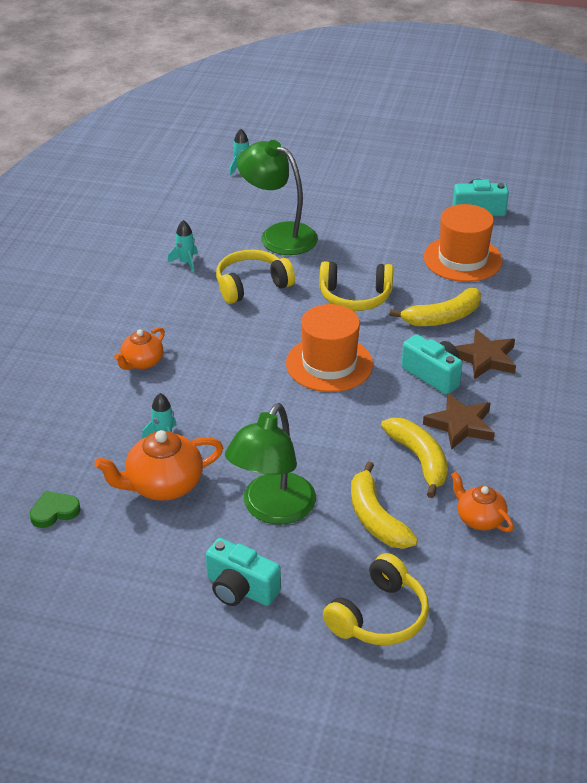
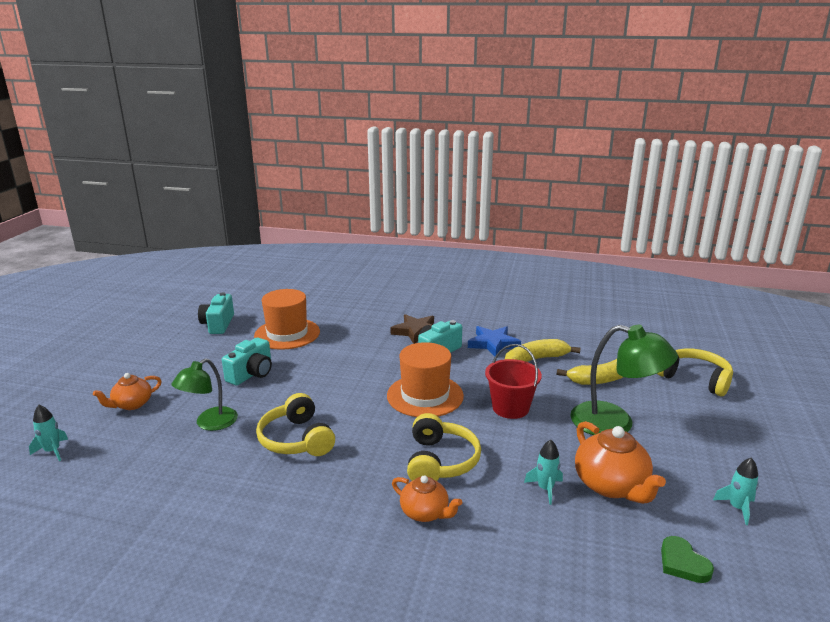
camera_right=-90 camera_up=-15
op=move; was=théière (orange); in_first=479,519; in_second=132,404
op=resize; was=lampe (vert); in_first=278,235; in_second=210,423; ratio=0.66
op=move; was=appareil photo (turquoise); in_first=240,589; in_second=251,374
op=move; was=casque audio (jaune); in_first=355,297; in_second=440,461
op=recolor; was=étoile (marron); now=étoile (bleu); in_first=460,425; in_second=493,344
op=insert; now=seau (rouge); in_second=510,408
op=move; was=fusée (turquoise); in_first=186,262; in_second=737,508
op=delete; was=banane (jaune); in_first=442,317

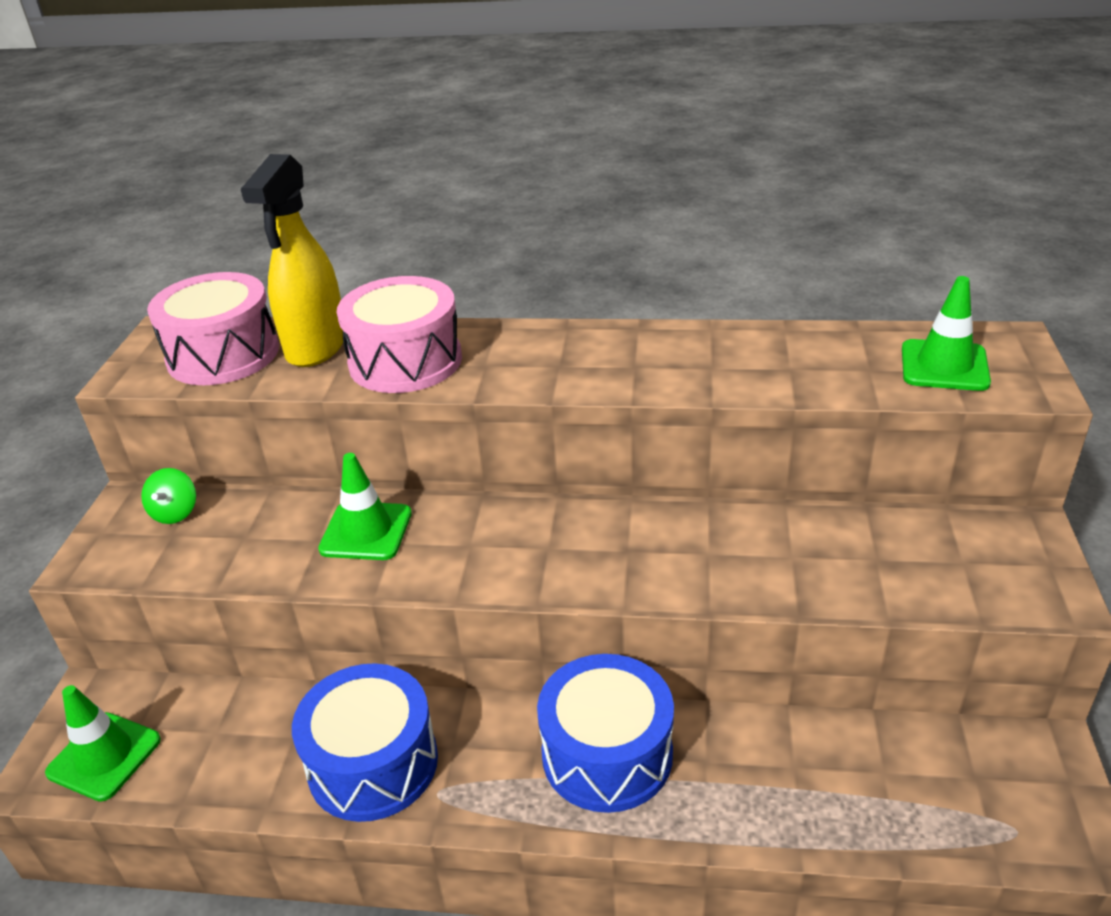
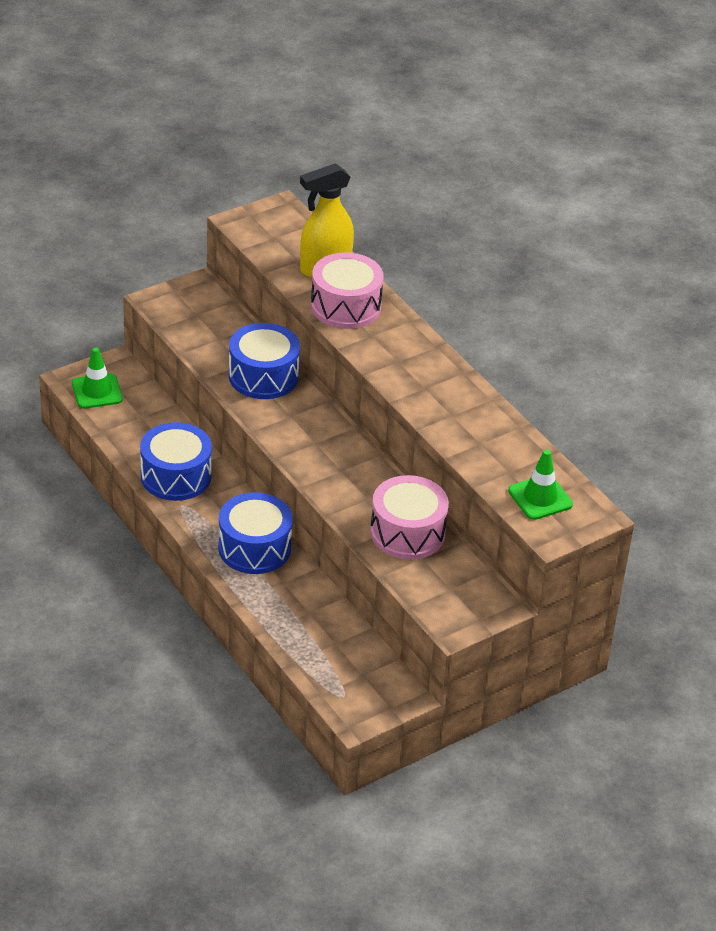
camera_right=45 camera_up=5
op=replace; was=cône de chantier (vert); now=tambour (bleu); in_first=366,531; in_second=263,376
op=move; was=tambour (rose); in_first=223,355; in_second=407,532
op=delete; was=toupie (vert); in_first=175,512

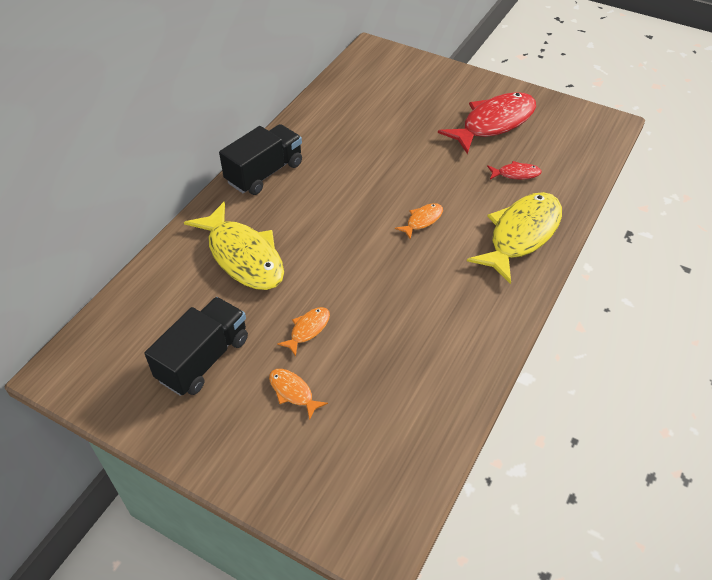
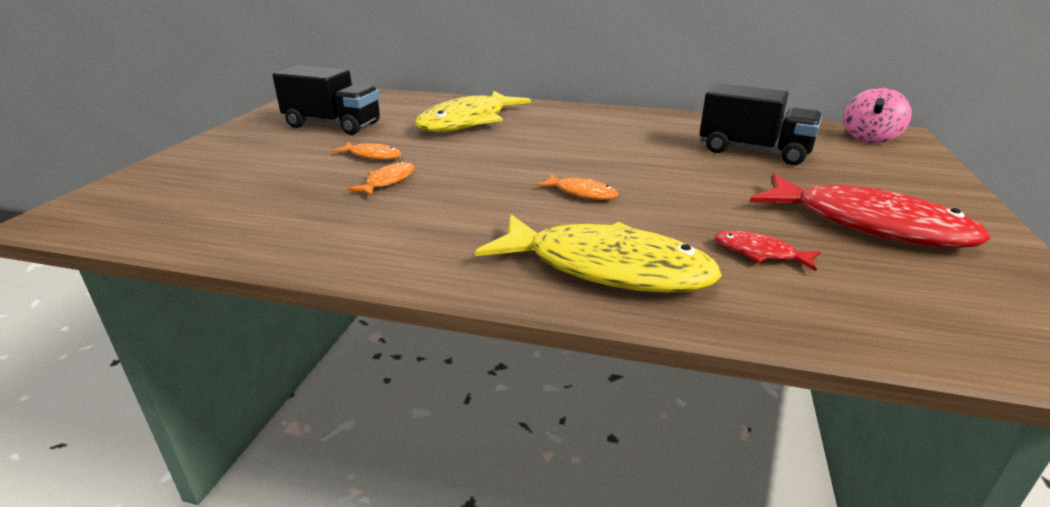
camera_right=75 camera_up=-20
op=move; was=poisson (orange); in_first=293,392; in_second=388,181
op=move; was=camion (noir); in_first=264,173; in_second=753,151
op=rotate; was=poisson (rouge); in_first=516,174; in_second=759,253; clockwise=135
op=insert; now=toupie (rose); in_second=869,138

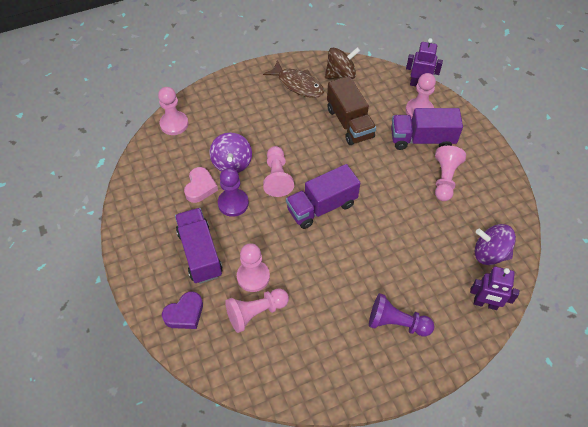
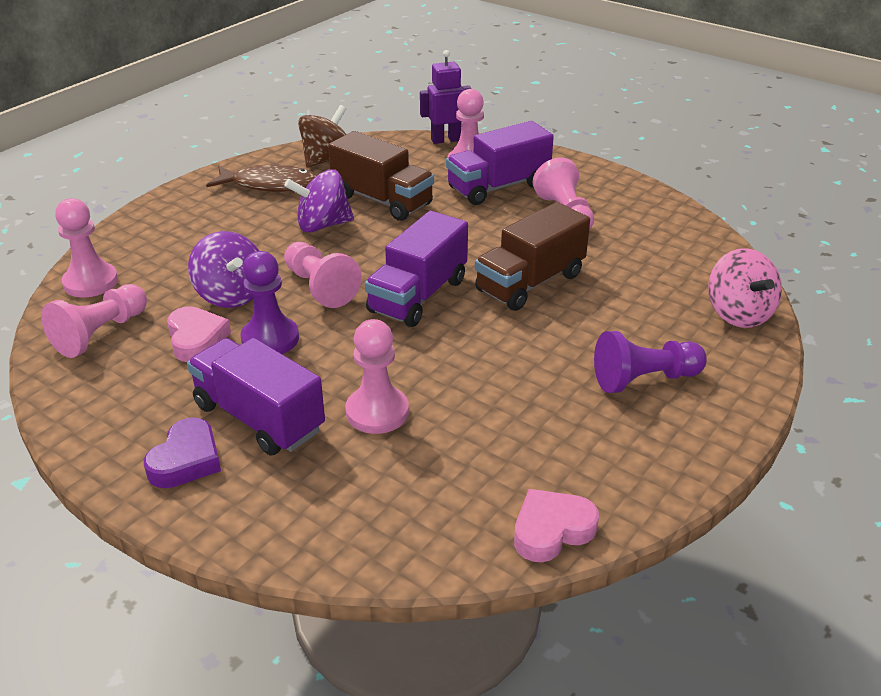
camera_right=-30 camera_up=-20
op=move; was=pion (rose); in_first=256,313; in_second=100,334
op=move; was=cœur (violet); in_first=185,313; in_second=186,460
op=move; was=toupie (violet); in_first=489,253; in_second=322,225
op=insert; now=camion (marron); in_second=530,283
op=insert; now=cœur (rose); in_second=551,530
op=replace; was=robot (violet); now=toupie (rose); in_first=485,304; in_second=738,314

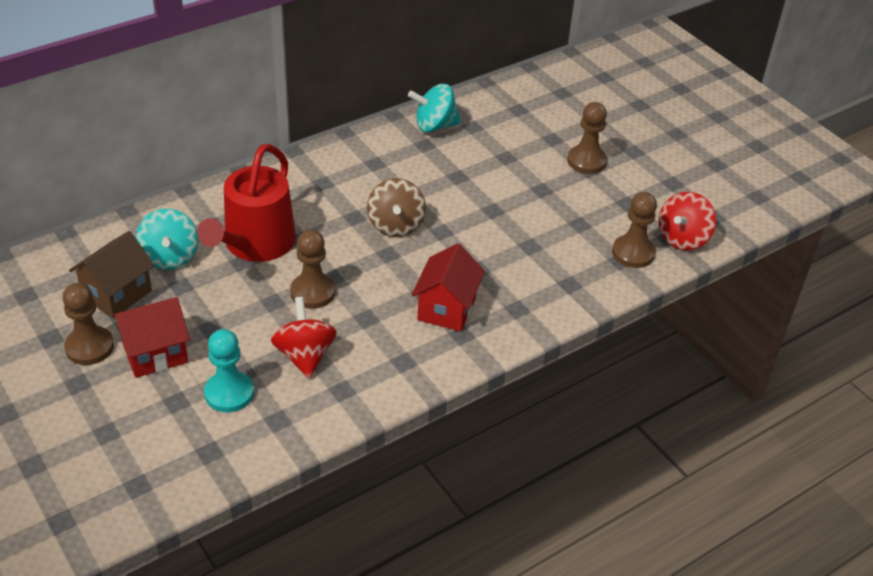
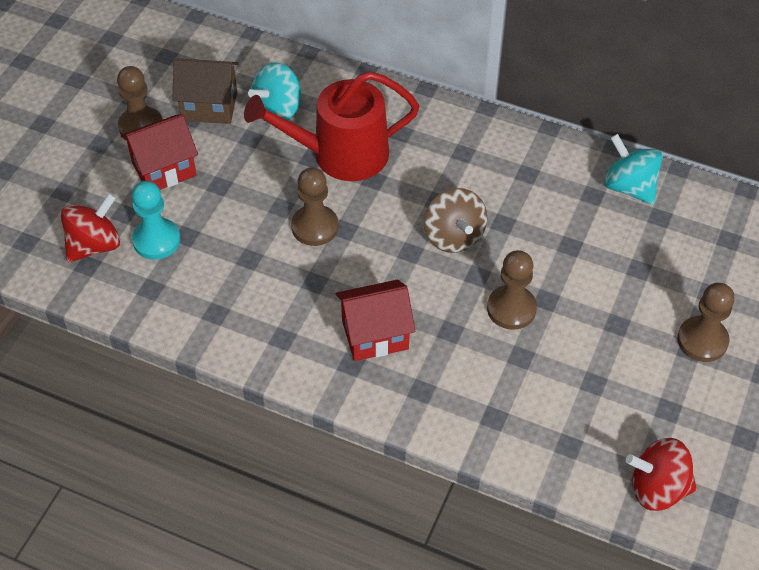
camera_right=60 camera_up=10
op=move; was=toupie (rouge); in_first=305,355; in_second=94,245
op=rotate; was=maison (rouge); in_first=155,353; in_second=164,169; clockwise=-60
op=rotate; was=toupie (marron); in_first=395,225; in_second=454,236; clockwise=-75
op=move; was=pion (marron); in_first=633,253; in_second=511,309

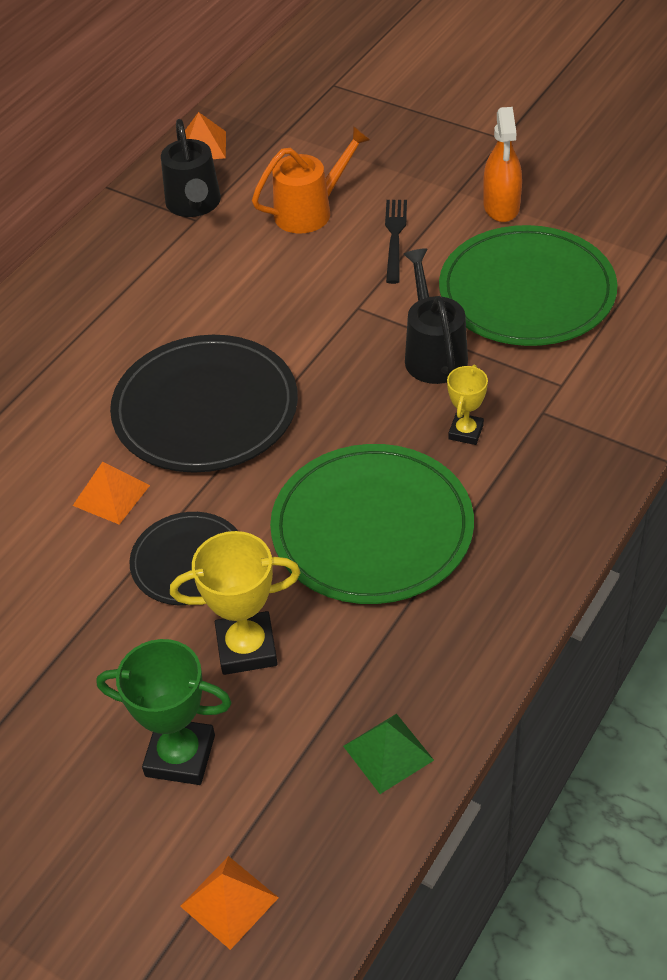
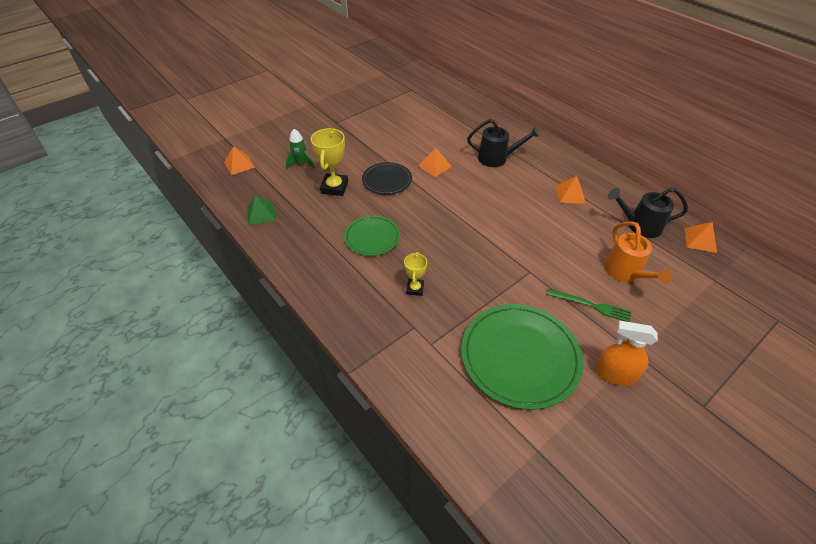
camera_right=105 camera_up=0
op=replace; was=trophée (vert); now=fusée (vert); in_first=180,755; in_second=301,163
op=resize; was=assiette (vert); in_first=372,528; in_second=372,237; ratio=0.57
op=rotate; was=trophée (jaune); in_first=466,432; in_second=415,289; clockwise=60
op=move; was=arrosoir (noir); in_first=433,353; in_second=497,158
op=recolor; was=fourchette (noir); now=fourchette (vert); in_first=395,237; in_second=591,305
op=insert; now=pyramide (orange); in_second=570,194
op=delete; was=assiette (noir); in_first=205,409

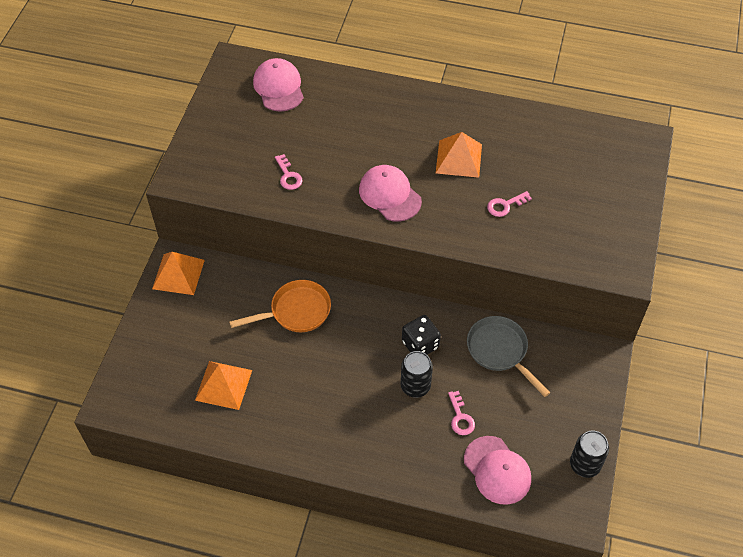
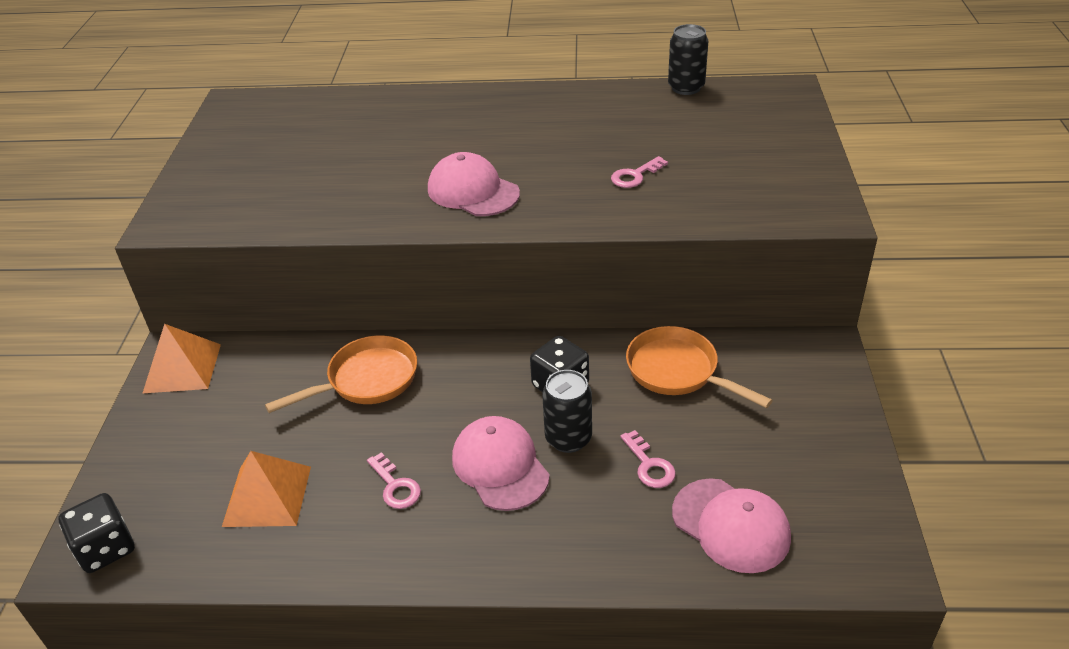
camera_right=-10 camera_up=-15
op=insert; now=dé (noir); in_second=106,548
op=move; was=clé (rose); in_first=288,176; in_second=396,486
op=move; was=casquette (rose); in_first=279,87; in_second=500,466
op=recolor; was=poêle (gris); now=poêle (orange); in_first=500,351; in_second=678,371
op=move; was=canette (noir); in_first=584,465; in_second=686,88
op=delete; was=pyramide (orange); in_first=458,158

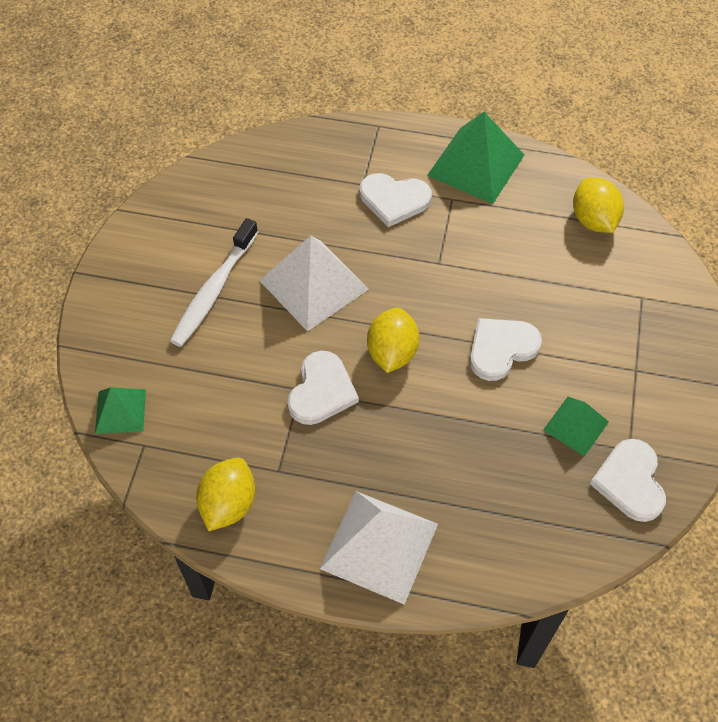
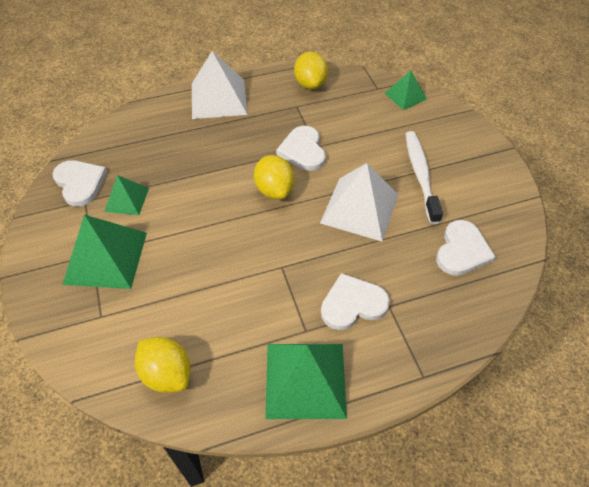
camera_right=150 camera_up=-5
op=insert; now=pyramide (vert); in_second=105,258
op=move; was=cœur (blanc); in_first=501,349; in_second=462,250

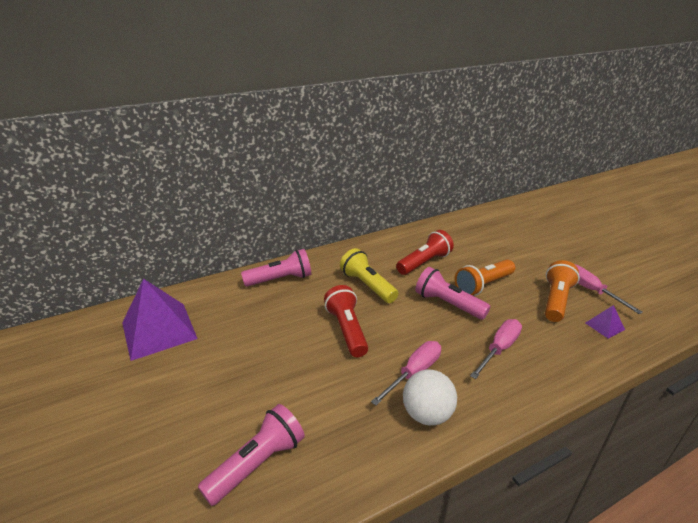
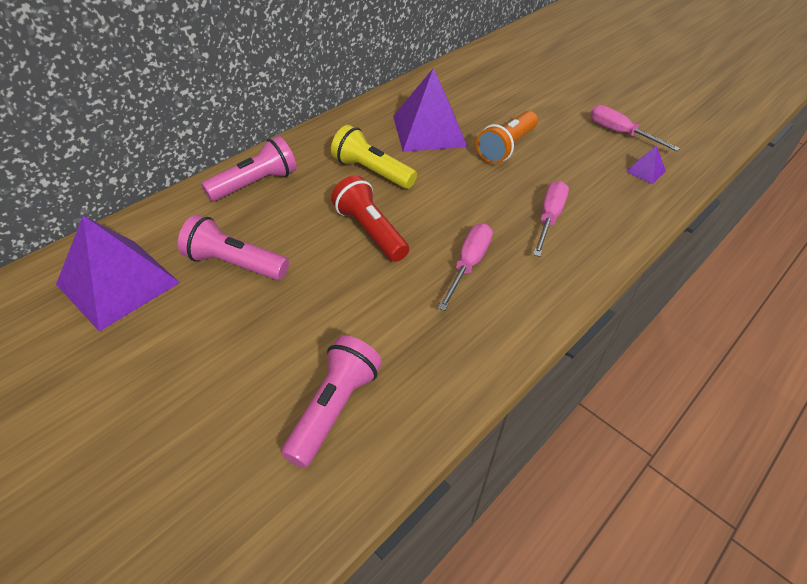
camera_right=-20 camera_up=15
op=move; was=lampe de poche (rose); in_first=448,304; in_second=234,264
op=replace; was=lampe de poche (rouge); now=pyramide (violet); in_first=424,262; in_second=429,131
op=delete; was=balle (blanc); in_first=427,414
op=delete; was=lampe de poche (orange); in_first=556,300

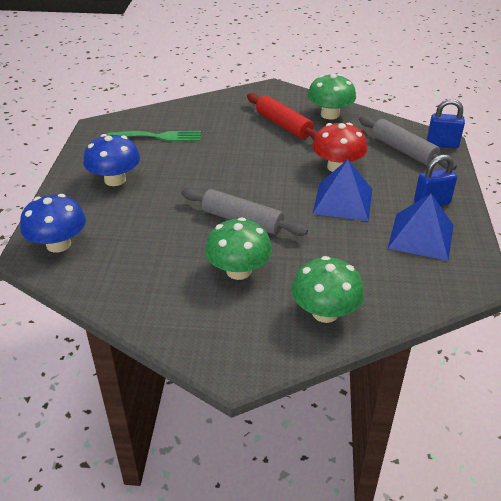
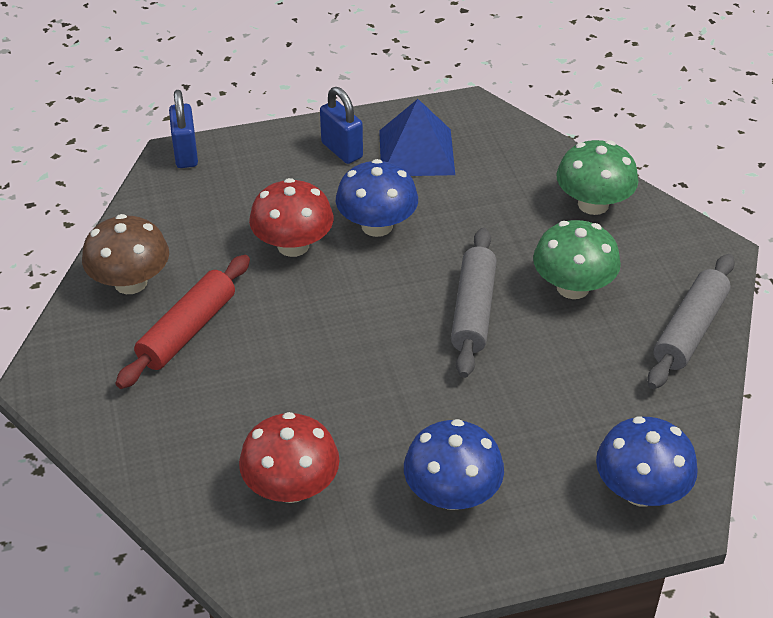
camera_right=-110 camera_up=5
op=recolor; was=champignon (vert); now=champignon (marron); in_first=330,114; in_second=130,282
op=replace; was=fourchette (vert); now=champignon (rouge); in_first=159,137; in_second=291,487
op=replace; was=pyramide (bleu); now=champignon (bleu); in_first=343,201; in_second=377,225
op=move; was=rouleau à pâtisserie (gris); in_first=403,150; in_second=690,330

